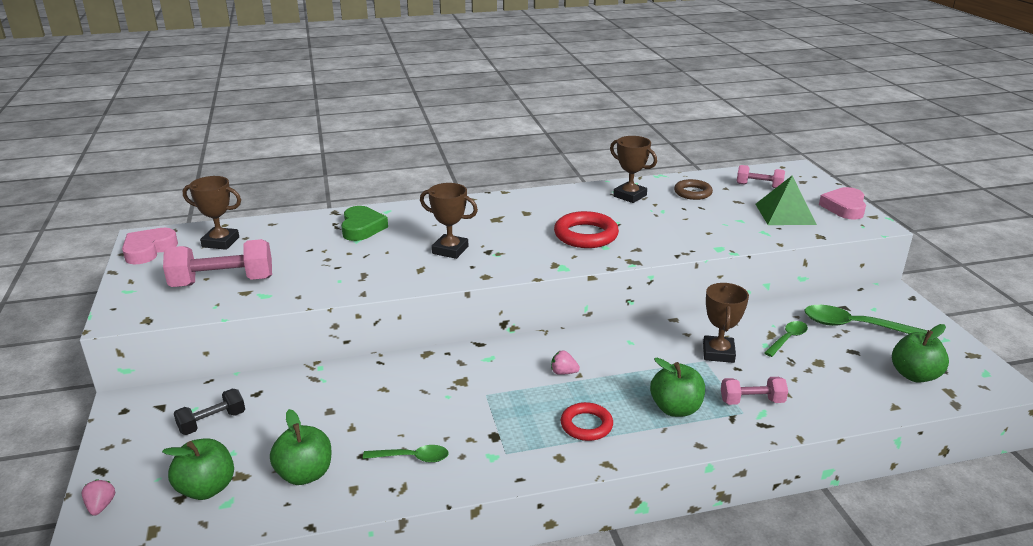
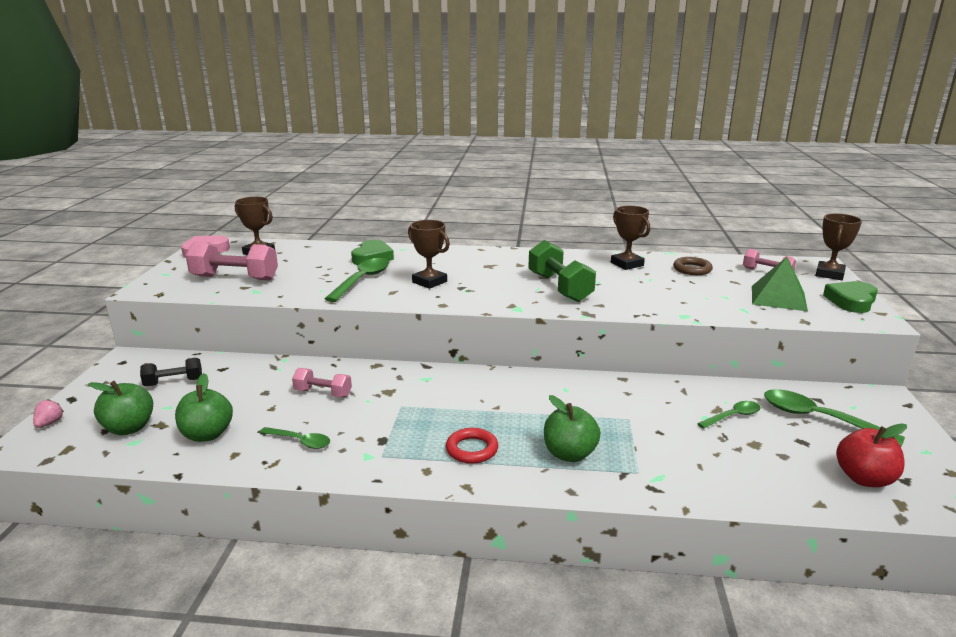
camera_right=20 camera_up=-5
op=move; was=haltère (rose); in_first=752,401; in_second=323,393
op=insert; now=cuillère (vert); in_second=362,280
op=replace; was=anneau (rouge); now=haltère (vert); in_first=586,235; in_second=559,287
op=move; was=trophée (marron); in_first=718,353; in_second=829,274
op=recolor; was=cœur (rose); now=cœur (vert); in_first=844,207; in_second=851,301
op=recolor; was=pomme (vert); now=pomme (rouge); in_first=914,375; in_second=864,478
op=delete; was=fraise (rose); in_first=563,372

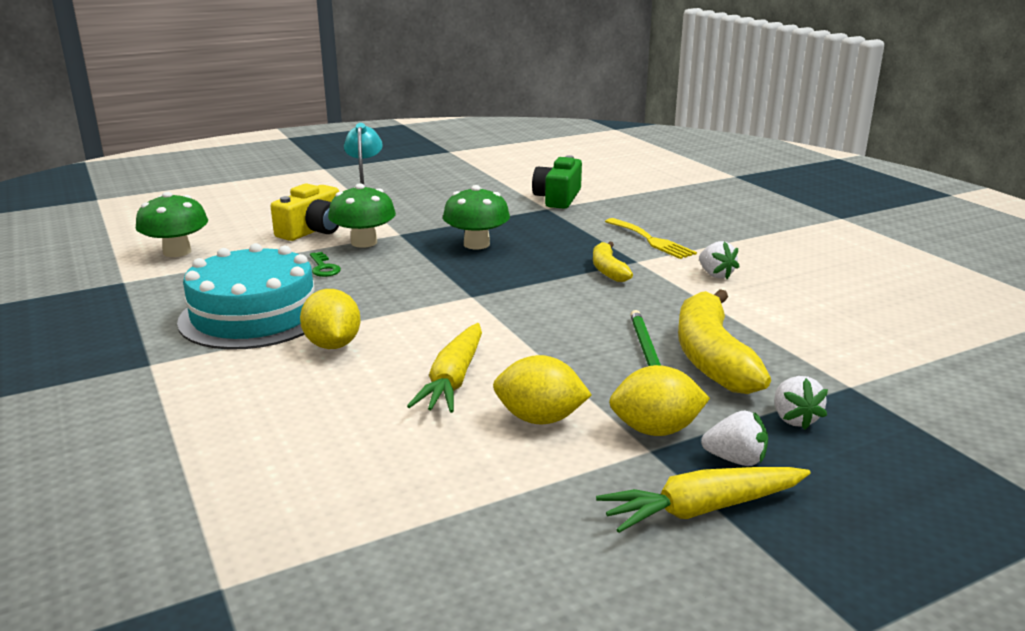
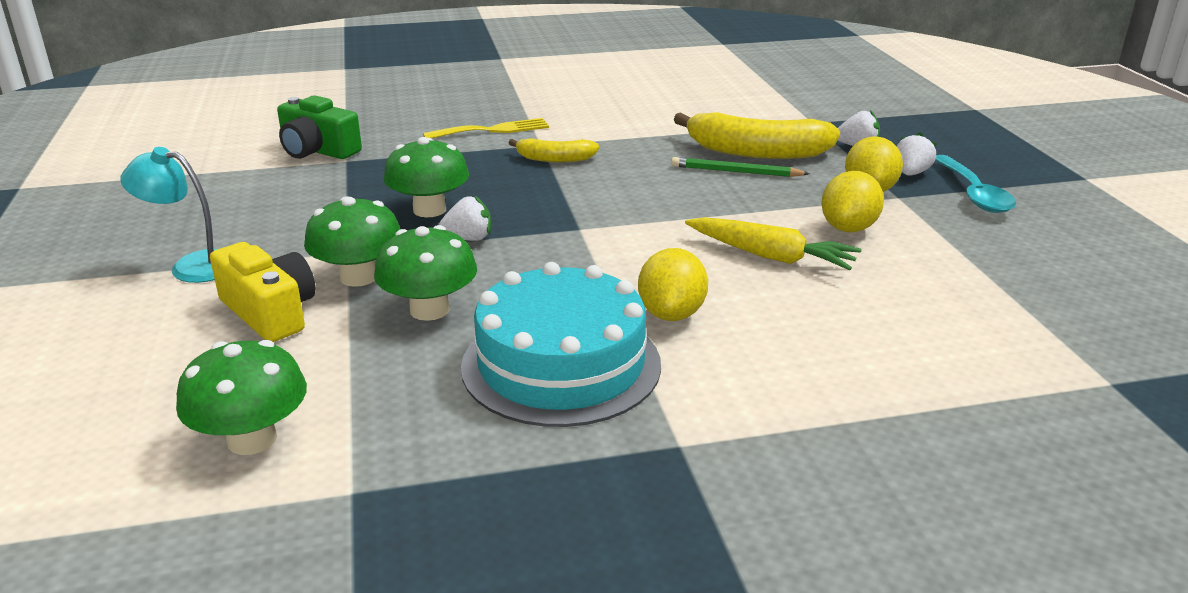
camera_right=-75 camera_up=5
op=replace; was=clé (vert); now=champignon (vert); in_first=323,267; in_second=429,310
op=move; was=fraise (blanc); in_first=715,275; in_second=468,239
op=rotate; was=citron (jaune); in_first=332,345; in_second=671,314; clockwise=-75
op=replace; was=carotte (jaune); now=cuillère (turquoise); in_first=702,509; in_second=973,194

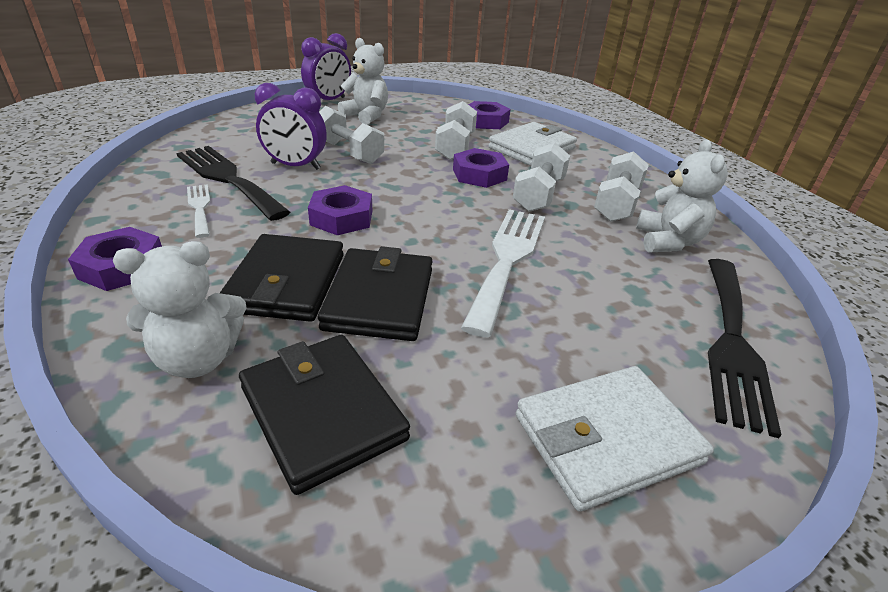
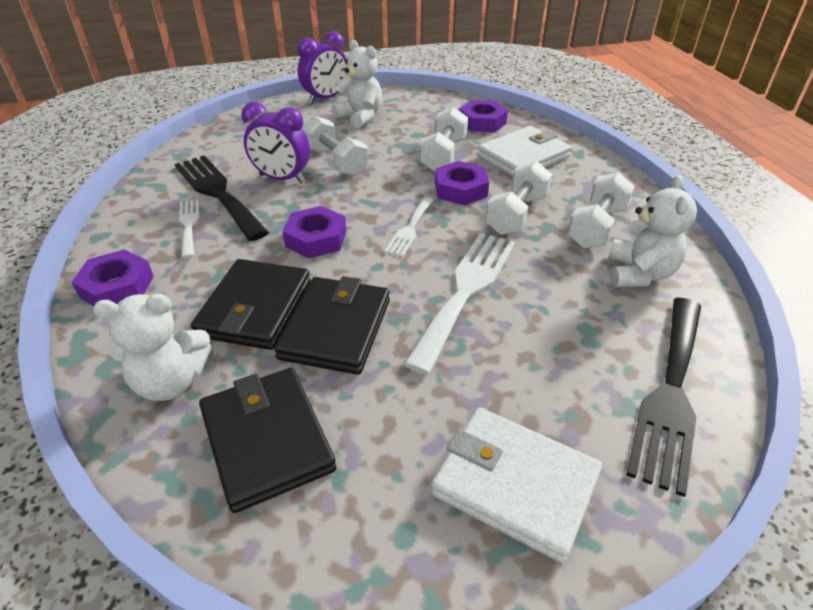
camera_right=10 camera_up=5
op=insert; now=fourchette (blanc); in_second=410,229
op=rotate; was=portefeuille (blanc); in_first=607,439; in_second=515,484; clockwise=45

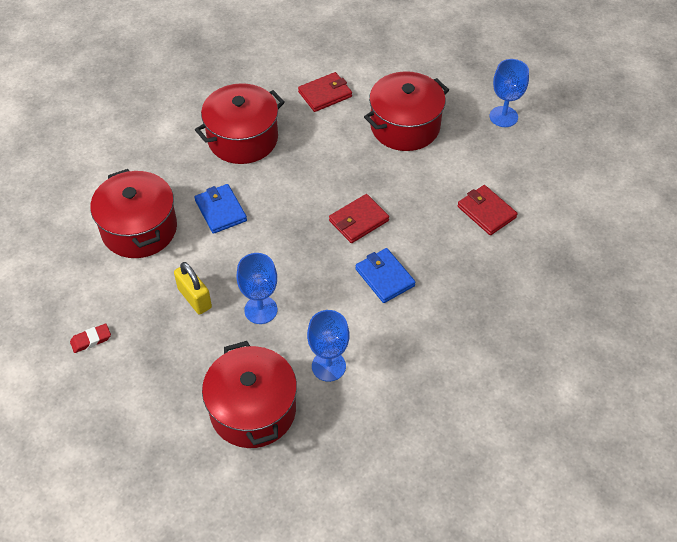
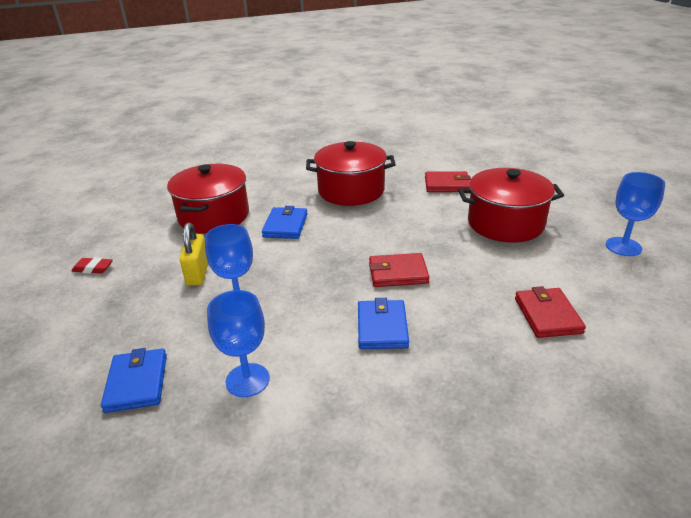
camera_right=35 camera_up=-20
op=replace; was=marmite (rouge); now=portefeuille (bleu); in_first=253,410; in_second=137,383

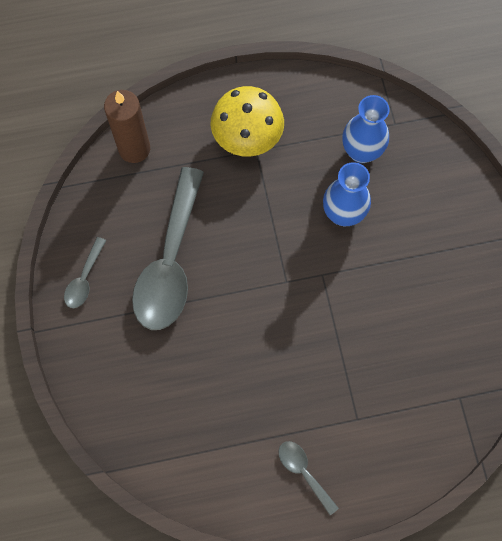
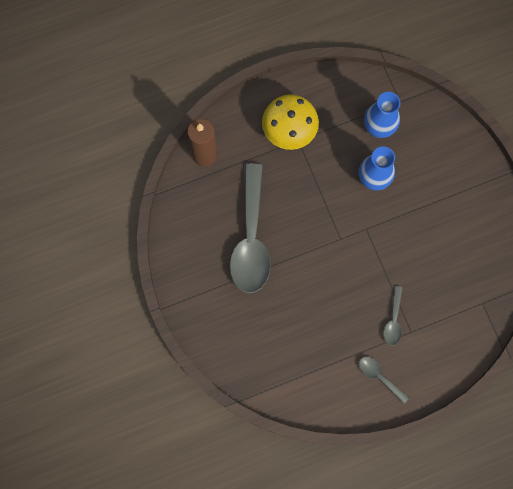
camera_right=-10 camera_up=5
op=move; was=cuillère (gris); in_first=84,279; in_second=393,320

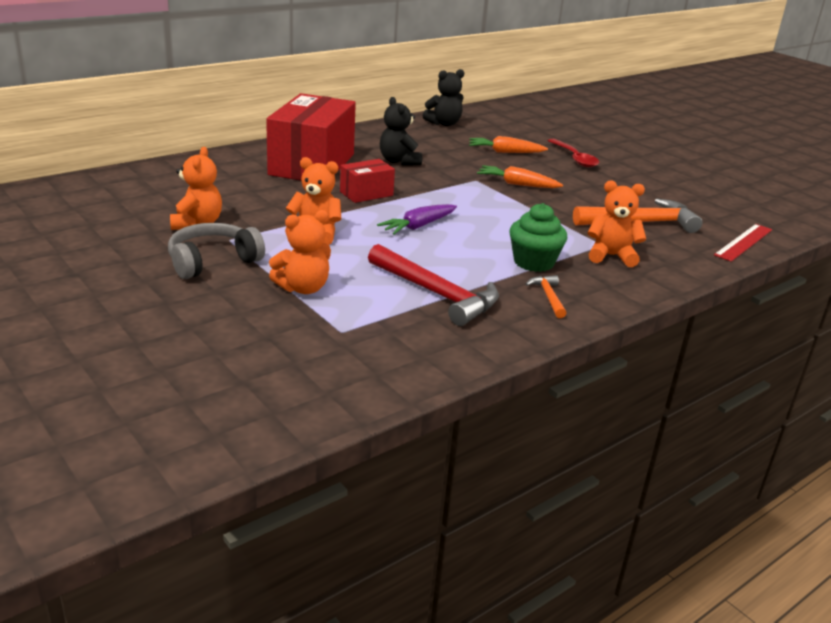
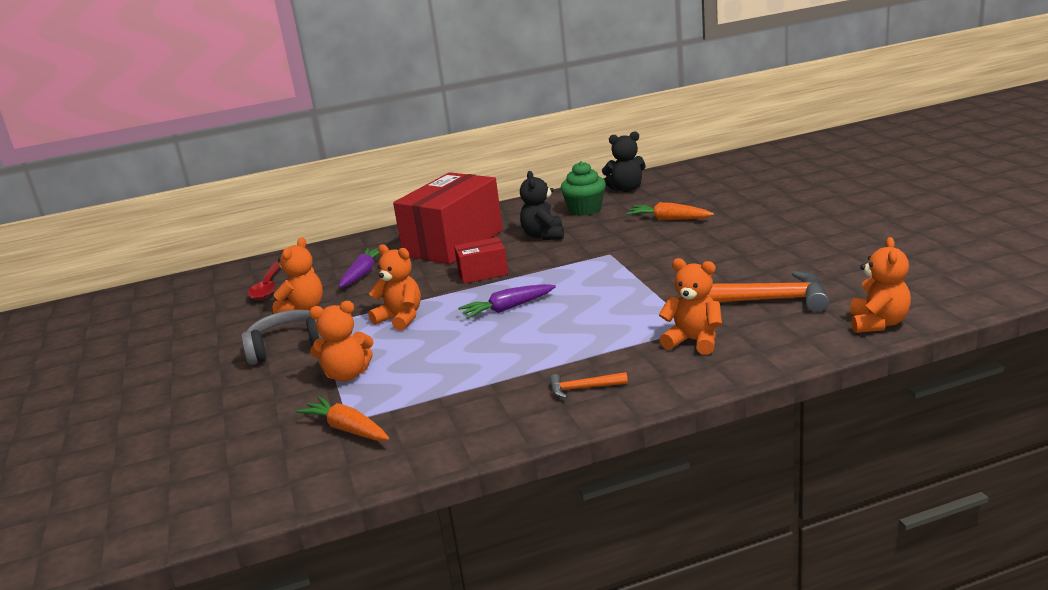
camera_right=25 camera_up=-5
op=move; was=cuillère (rouge); in_first=574,158; in_second=268,287
op=move; was=carotte (orange); in_first=517,184; in_second=347,429
op=insert; now=carotte (violet); in_second=362,274
op=rotate; was=marteau (orange); in_first=548,297; in_second=583,388; clockwise=-105
op=move; was=muffin (vert); in_first=533,262; in_second=585,209
op=replace; was=règle (rouge); now=ours en peluche (orange); in_first=744,242; in_second=878,323
op=delete; was=marteau (rouge); in_first=437,294

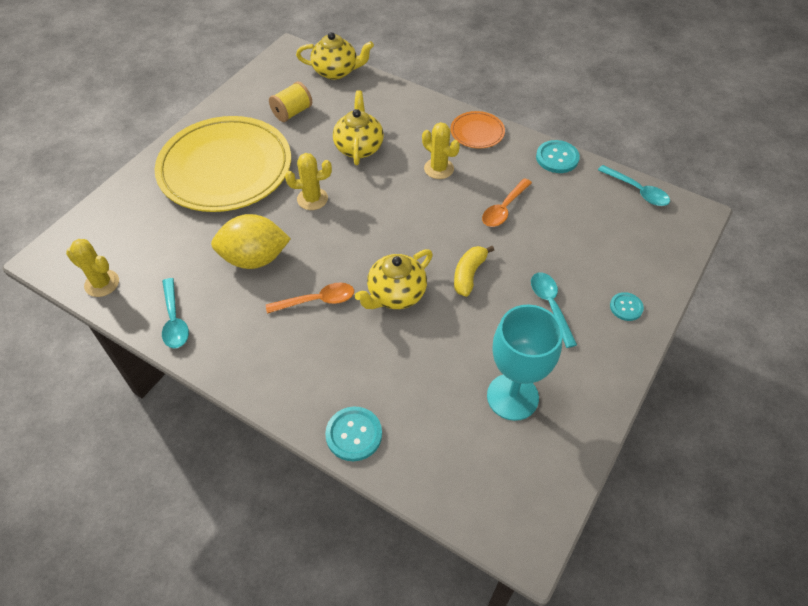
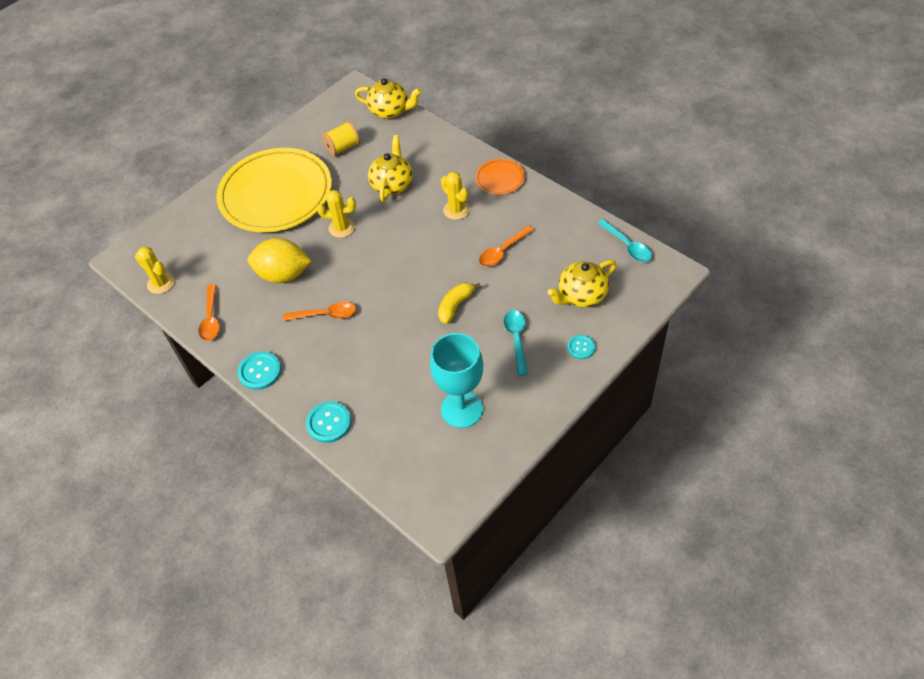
camera_right=15 camera_up=0
op=recolor; was=cuillère (turquoise); now=cuillère (orange); in_first=174,320; in_second=211,319
op=move; was=bouton (turquoise); in_first=557,158; in_second=260,371
op=move; was=théière (jaune); in_first=395,294; in_second=581,295

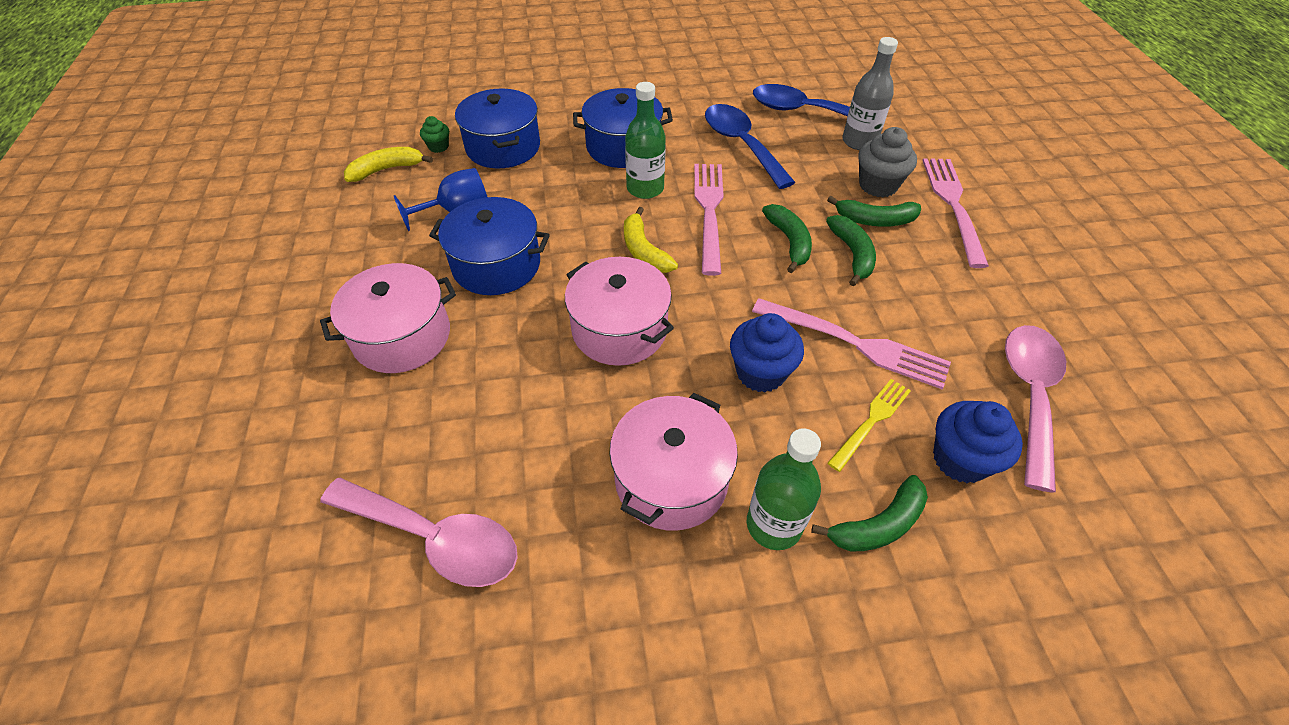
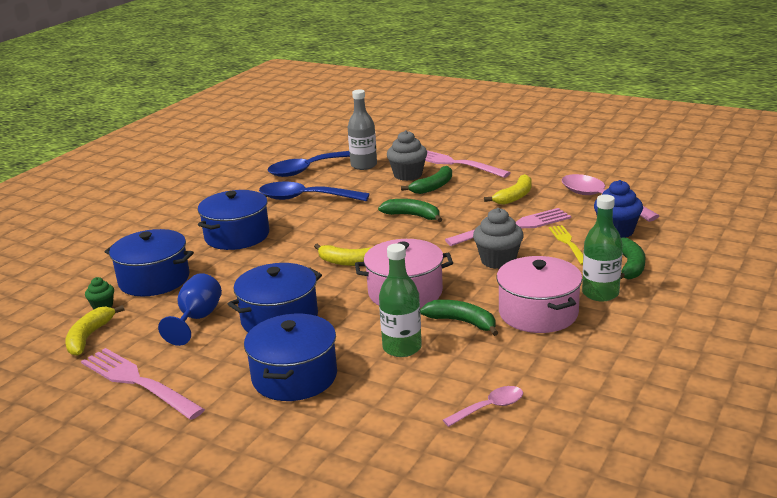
camera_right=-50 camera_up=-25
op=move; was=fourchette (rose); in_first=709,211; in_second=137,382
op=recolor; was=marmite (rose); now=marmite (bleu); in_first=402,336; in_second=294,377
op=move; was=bouteille (vert); in_first=645,188; in_second=402,348
op=move; was=banane (vert); in_first=852,254; in_second=462,322
op=resize; was=cuillère (rose); in_first=435,538; in_second=489,408; ratio=0.53
op=recolor; was=muffin (bleu); now=muffin (gris); in_first=760,373; in_second=498,260
op=insert; now=banane (jaune); in_second=514,196

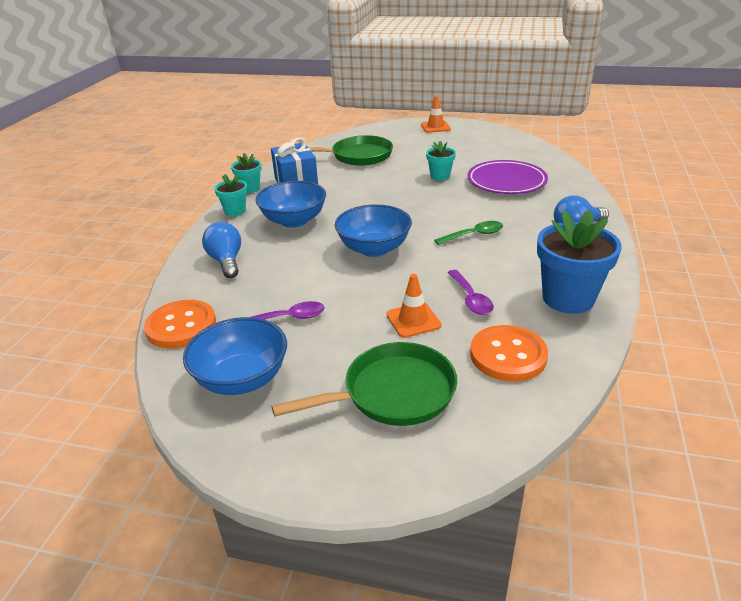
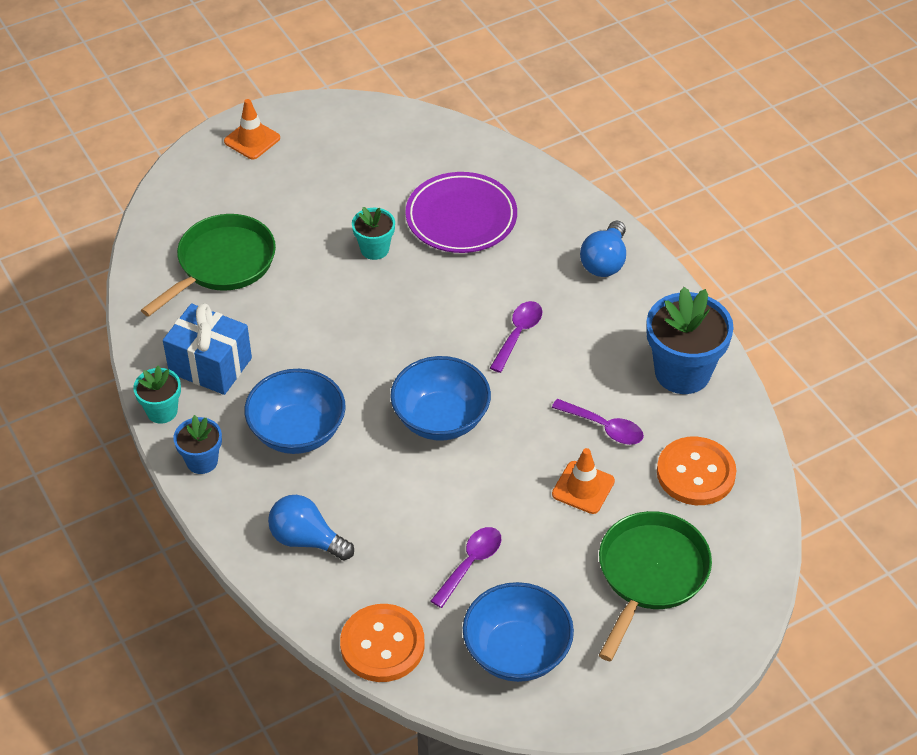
camera_right=-45 camera_up=15
op=recolor; was=pot de fleurs (turquoise); now=pot de fleurs (bleu); in_first=235,211; in_second=202,461
op=recolor; was=cuillère (vert); now=cuillère (violet); in_first=474,235; in_second=518,334

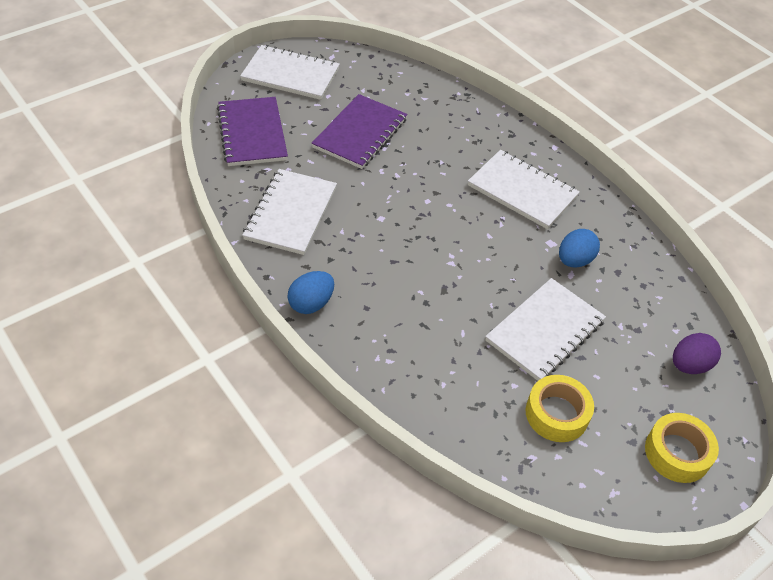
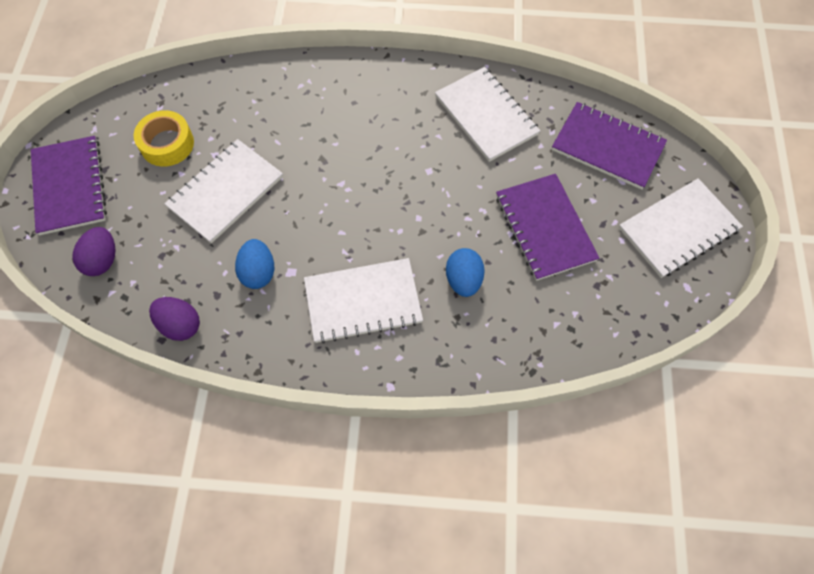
camera_right=135 camera_up=15
op=replace; was=ruban adhésif (jaune); now=carnet (violet); in_first=677,453; in_second=69,186
op=insert; now=œuf (violet); in_second=180,325
op=rotate; was=carnet (blanc); in_first=544,331; in_second=226,192; clockwise=45
op=move; was=œuf (bleu); in_first=311,304; in_second=463,280

